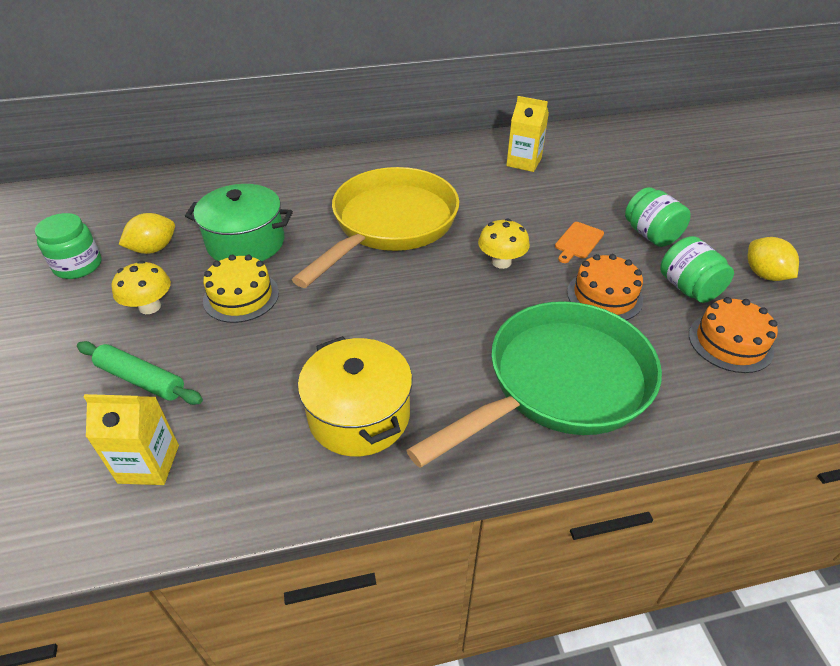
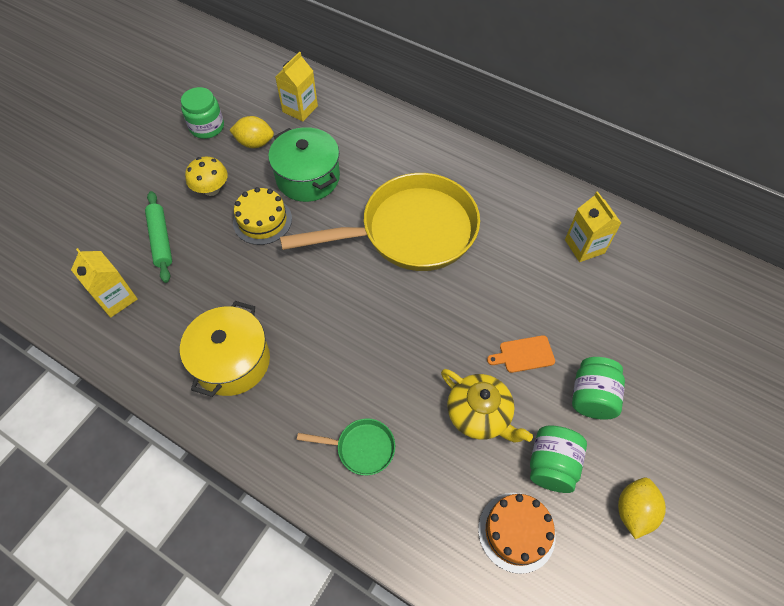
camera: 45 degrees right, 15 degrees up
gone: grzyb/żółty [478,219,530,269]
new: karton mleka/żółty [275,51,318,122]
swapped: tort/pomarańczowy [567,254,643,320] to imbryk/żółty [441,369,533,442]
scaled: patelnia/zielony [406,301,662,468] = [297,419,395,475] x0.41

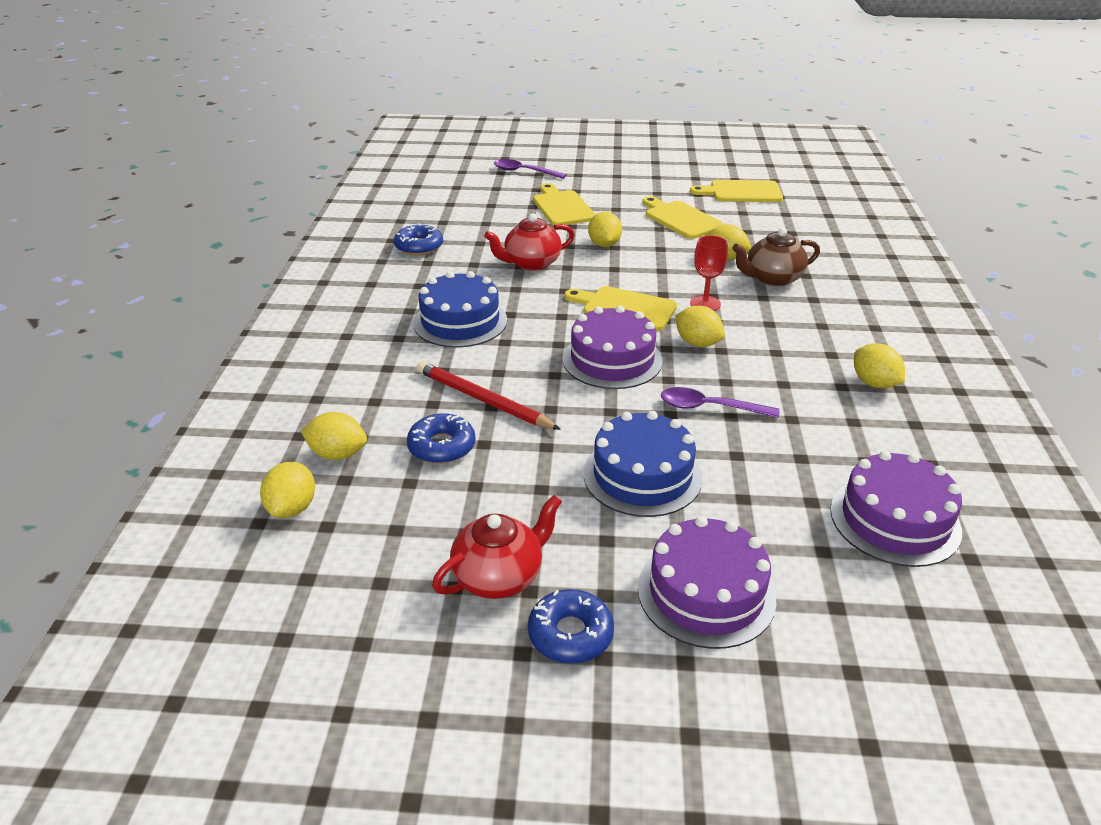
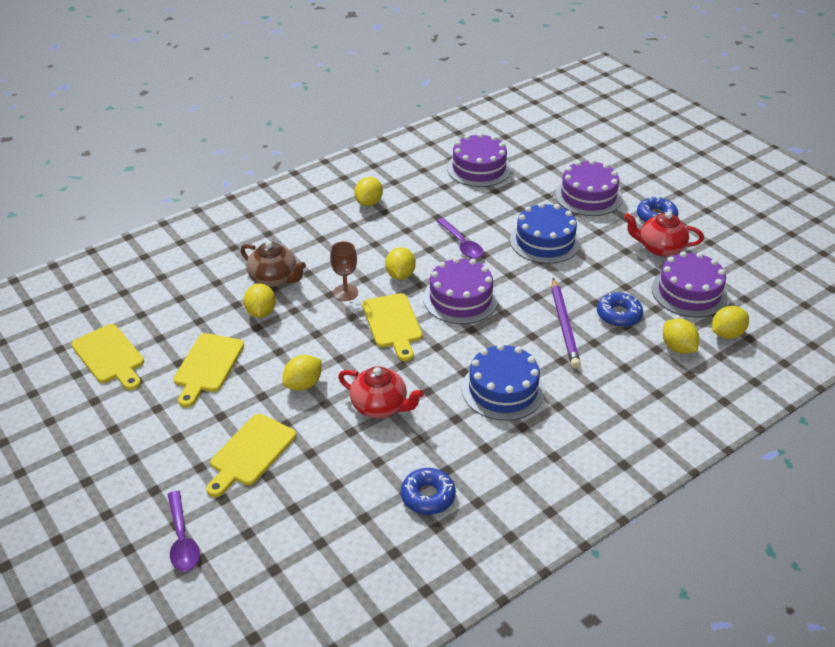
camera: 130 degrees left, 5 degrees up
new: tort/fioletowy [652,251,728,318]
repainted: ołówek/czerwony [416,361,561,430] to ołówek/fioletowy [552,278,581,368]; kielich/czerwony [690,235,728,311] to kielich/brązowy [330,241,358,301]

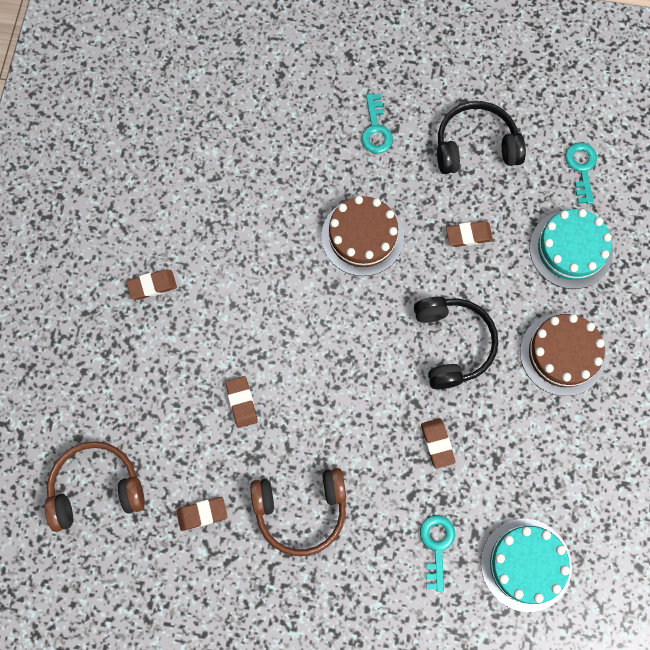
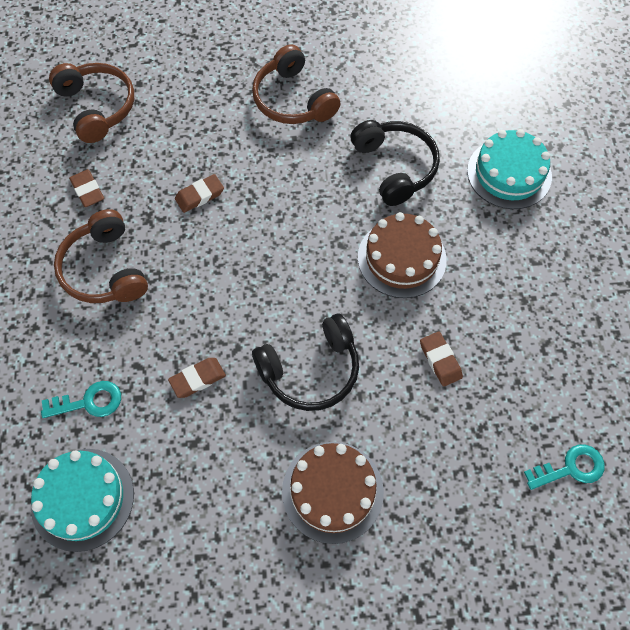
camera: 75 degrees right, 10 degrees down
gone: klucz/turkusowy [361,93,393,153]
shifted: słuchawki/czarny [437,101,526,174] to [351,120,440,206]; tort/turkusowy [529,209,613,289] to [467,129,552,209]
swapped: gumka do mazania/brązowy [126,269,177,300] to słuchawki/brązowy [252,44,340,124]

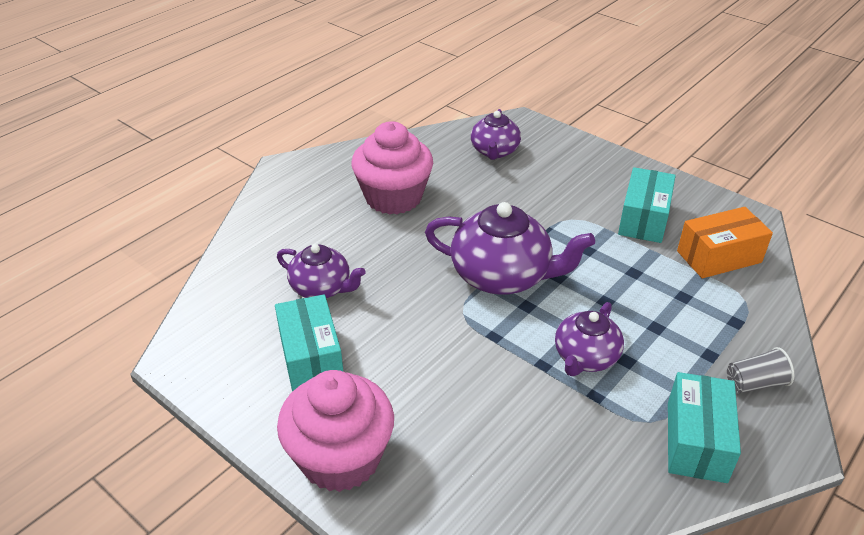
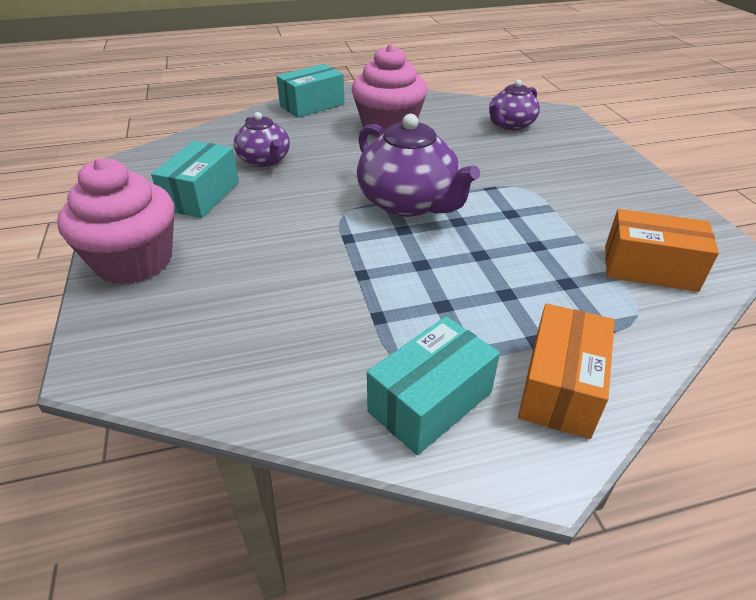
camera: 35 degrees right, 0 degrees up
gone: imbryk/fioletowy [555,302,624,376]
shifted: pudełko/turkusowy [618,167,676,243] to [276,64,345,118]
swapped: szklanka/szary [727,347,794,393] to pudełko/pomarańczowy [518,303,615,439]

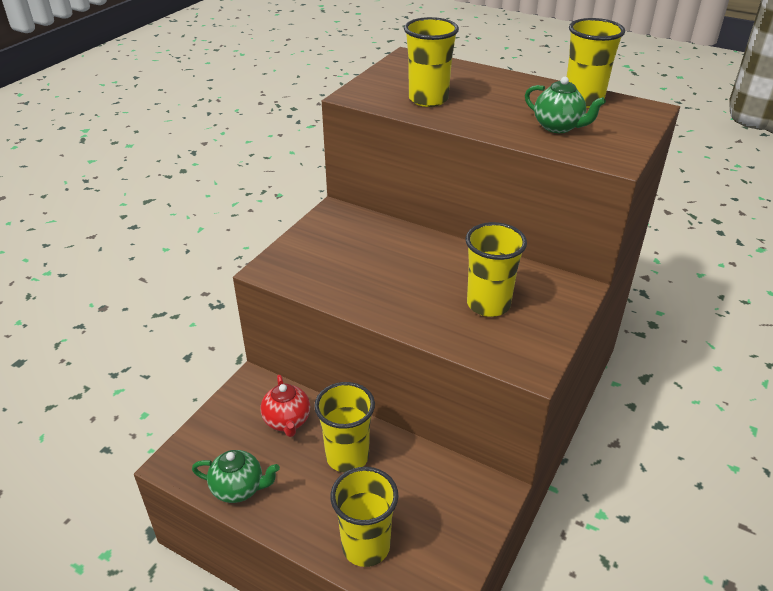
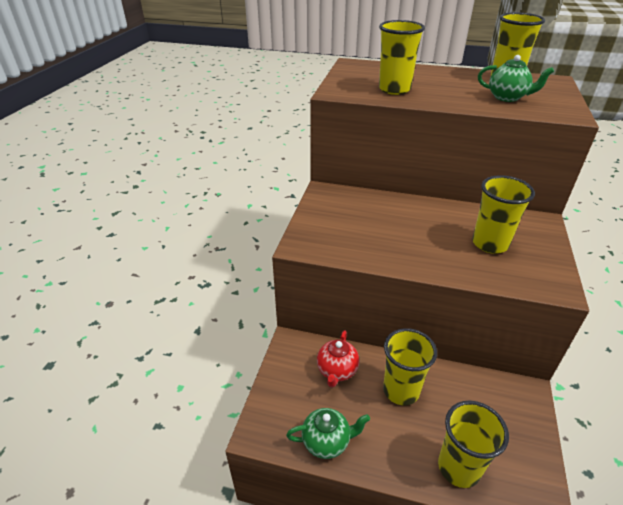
camera: 15 degrees left, 0 degrees up
rotated: imbryk/czerwony [261,375,310,437] = [317,330,359,388] 45 degrees clockwise

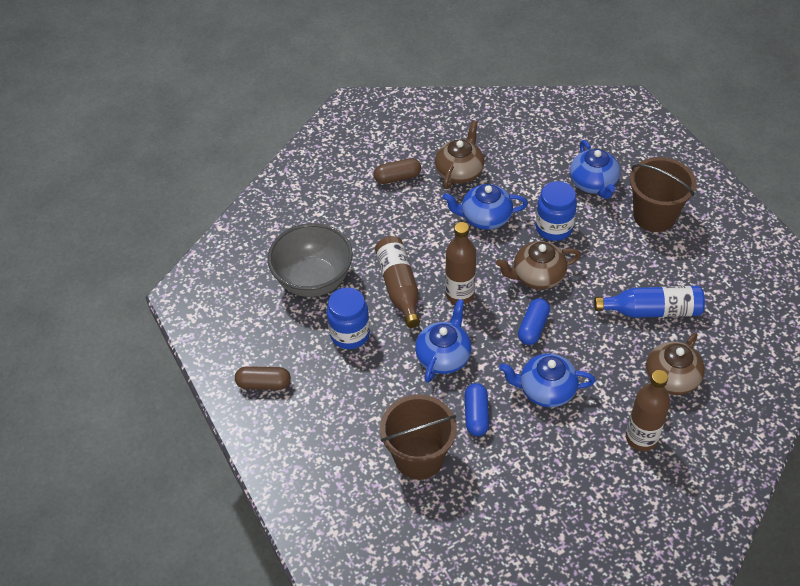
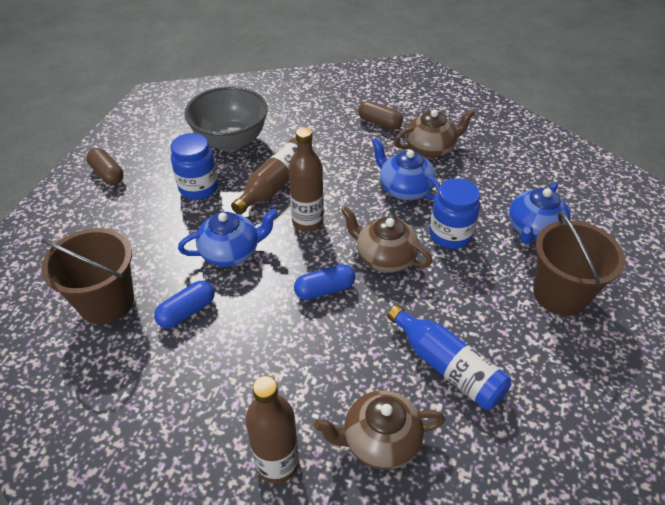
camera: 45 degrees right, 5 degrees down
gone: imbryk/niebieski [499,354,596,407]

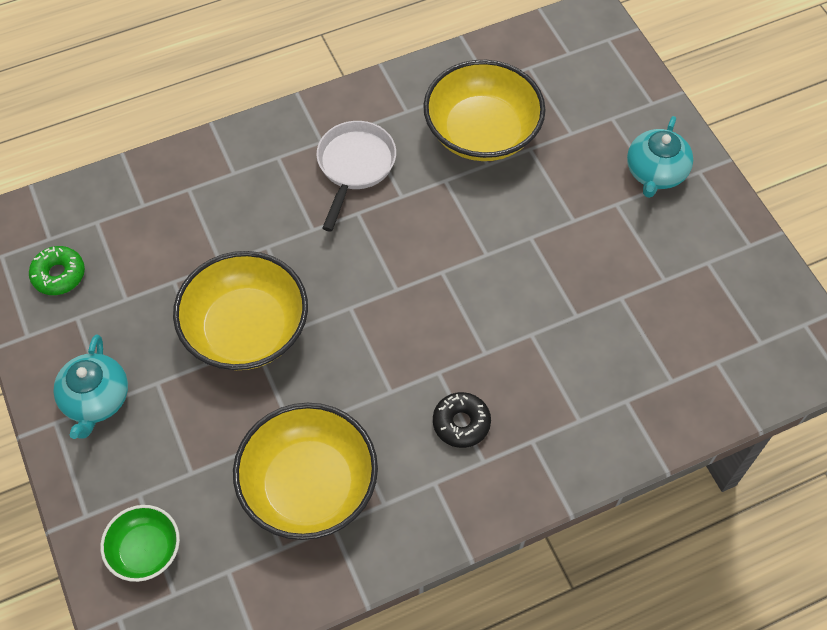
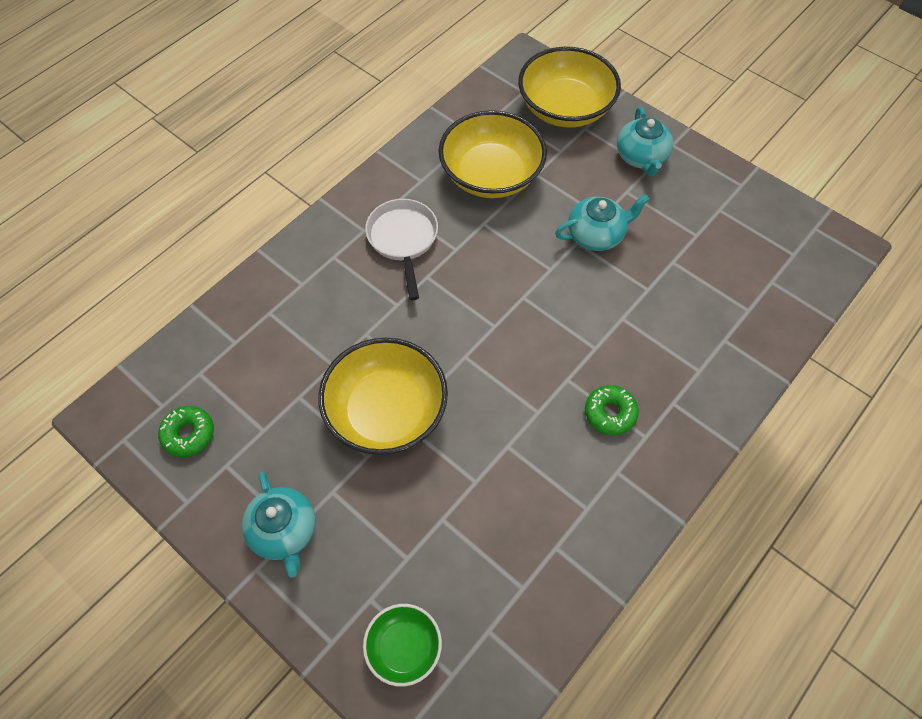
camera: 25 degrees left, 0 degrees up
new: imbryk/turkusowy [555,194,650,251]
shifted: miska/żółty [233,403,378,540] to [518,47,621,128]
repainted: donut/czarny [433,392,491,448] to donut/zielony [585,385,639,435]

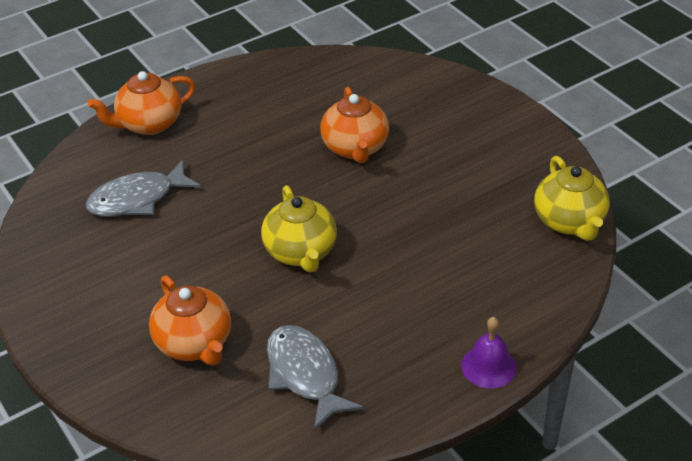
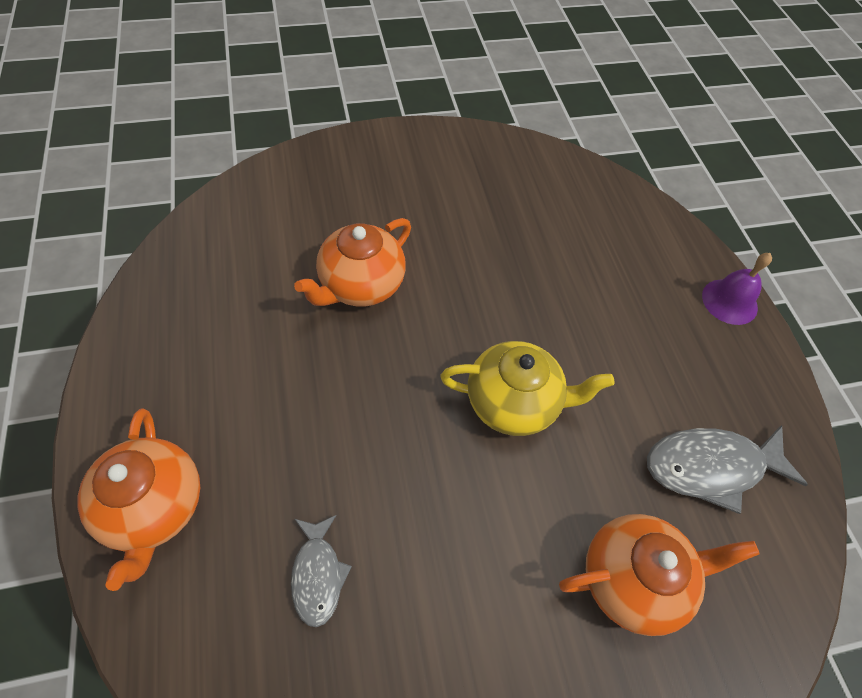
camera: 75 degrees left, 15 degrees up
gone: imbryk/żółty [534,156,610,241]
rotated: imbryk/pomarańczowy [320,87,389,163] = [294,218,411,307] 120 degrees clockwise
scaled: ryba/szary [85,160,201,217] = [291,515,352,627] x0.60

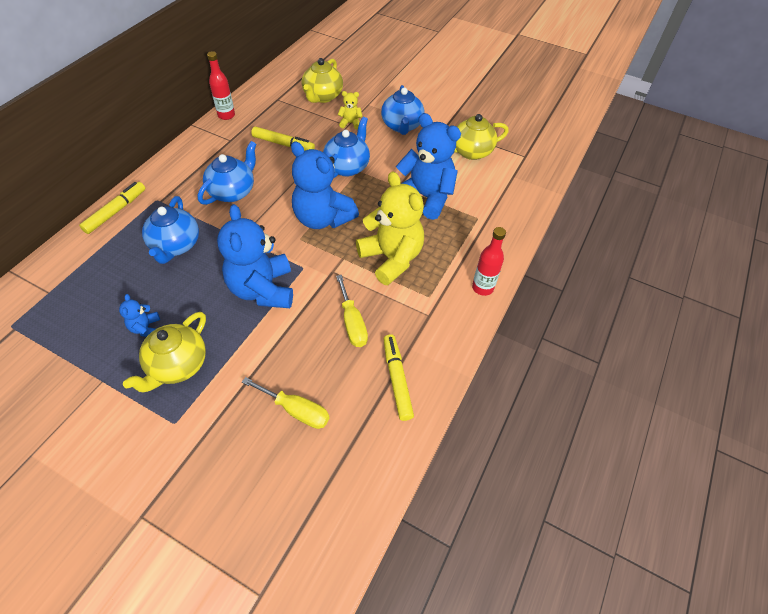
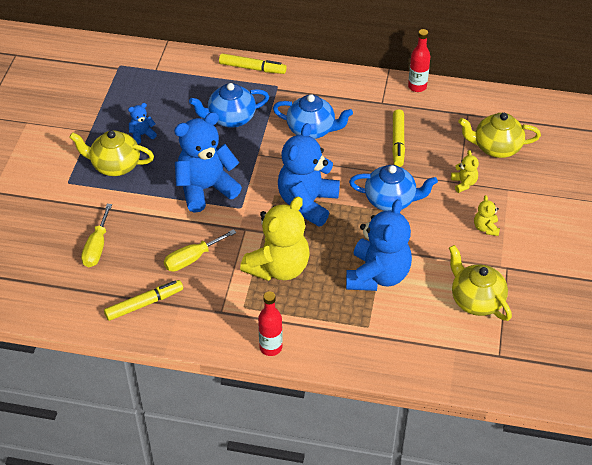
camera: 75 degrees right, 5 degrees down
swapped: imbryk/niebieski [381,85,424,135] to miś/żółty [474,195,500,236]

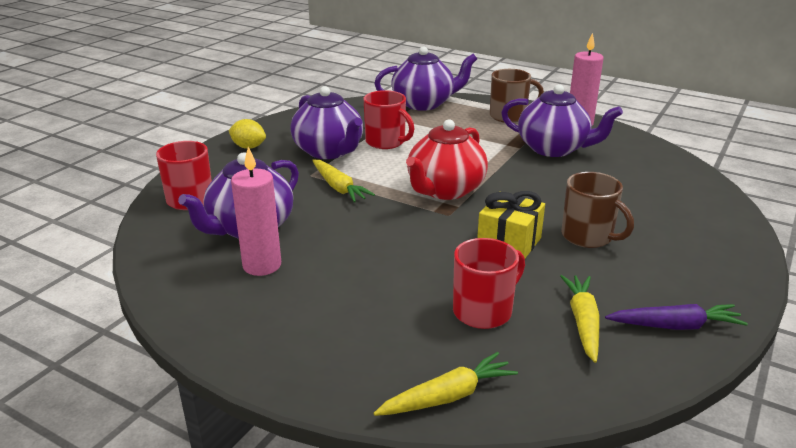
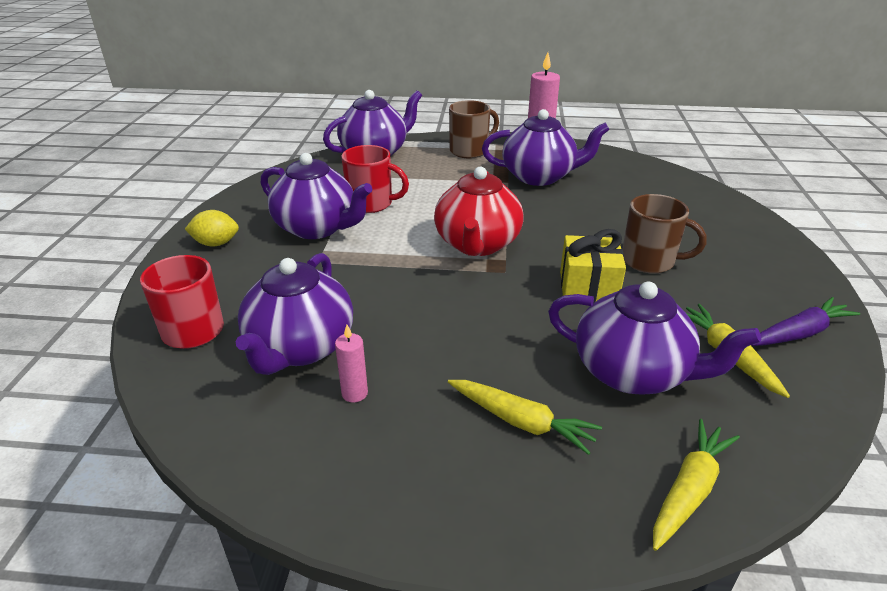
camera: 25 degrees left, 5 degrees up
shifted: marchewka/żółty [312,160,375,202] to [448,380,602,455]
swapped: kubek/czerwony [453,238,525,329] to imbryk/fioletowy [548,281,761,395]
scaled: świeca/różowy [231,147,281,276] = [335,325,368,402] x0.54

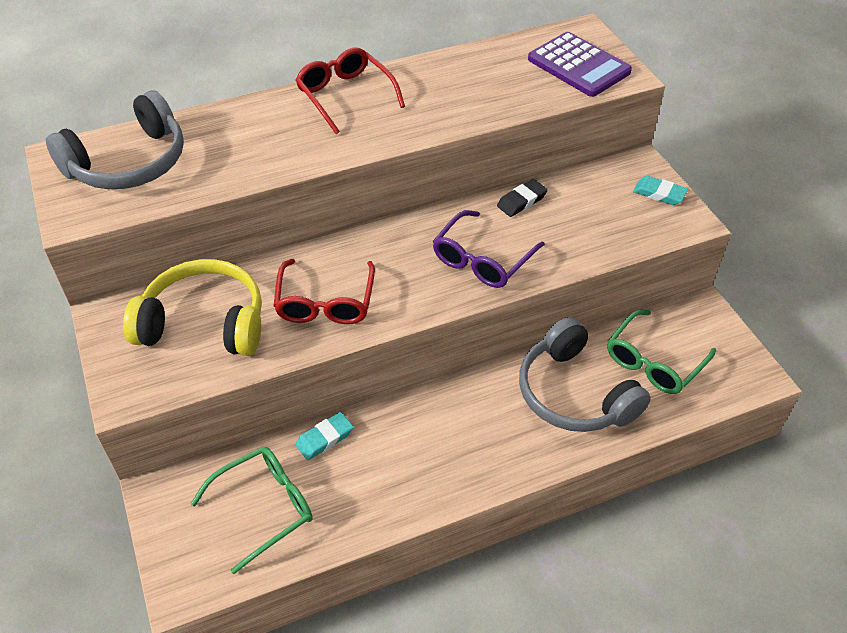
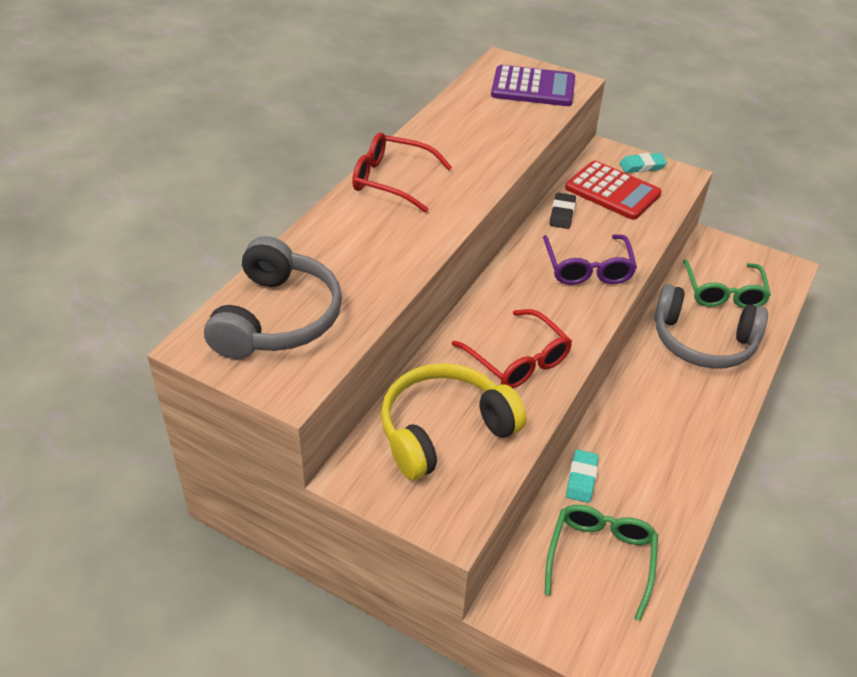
camera: 40 degrees left, 5 degrees down
new: kalkulator/czerwony [565,161,662,220]

